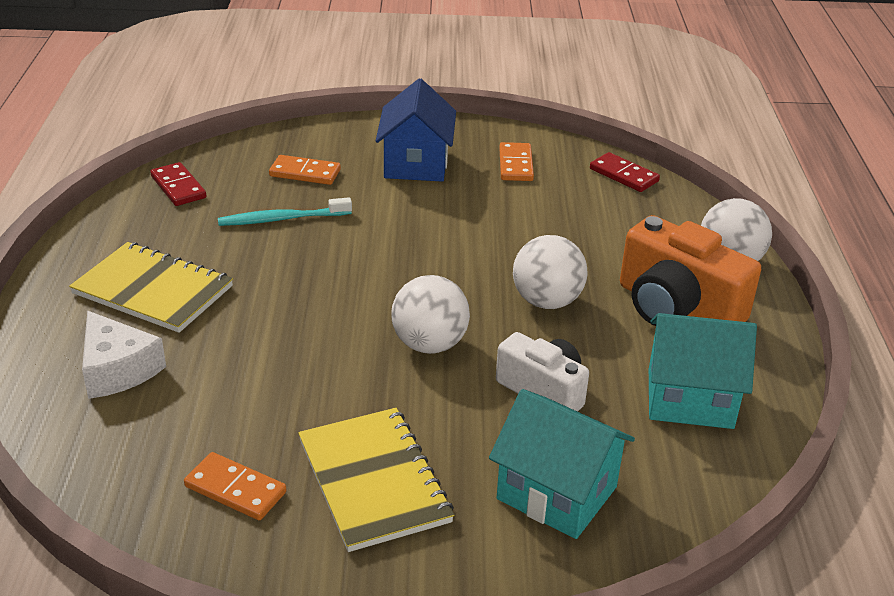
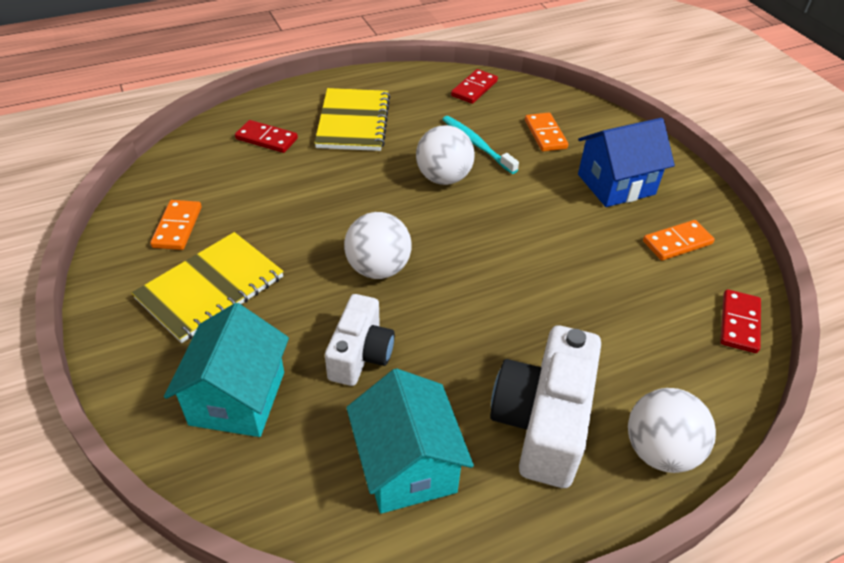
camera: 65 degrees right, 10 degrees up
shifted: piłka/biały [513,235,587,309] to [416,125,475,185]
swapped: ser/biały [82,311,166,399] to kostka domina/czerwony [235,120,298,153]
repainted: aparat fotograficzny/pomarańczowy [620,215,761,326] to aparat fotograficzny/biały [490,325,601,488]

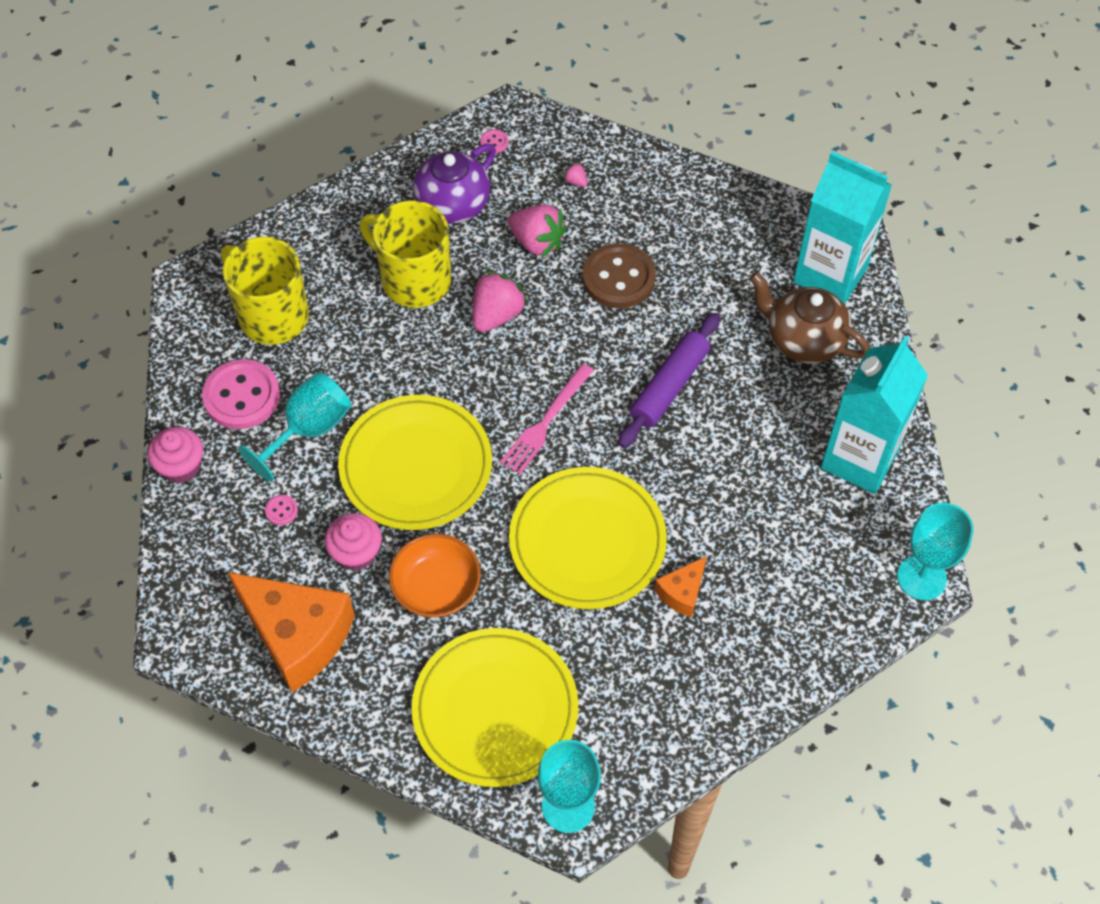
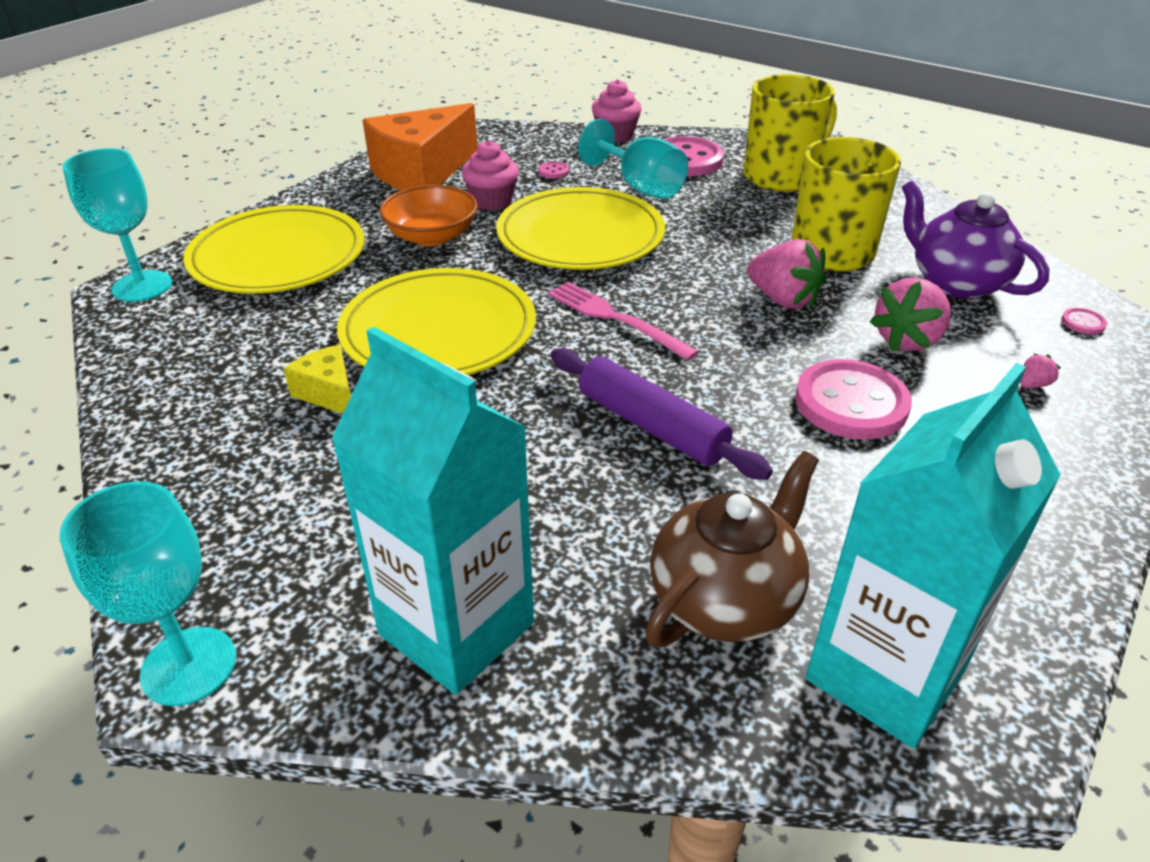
camera: 100 degrees right, 20 degrees down
repainted: guzik/brązowy [582,243,656,308] to guzik/różowy [795,359,912,440]; ser/pomarańczowy [654,556,707,617] to ser/żółty [284,345,351,414]

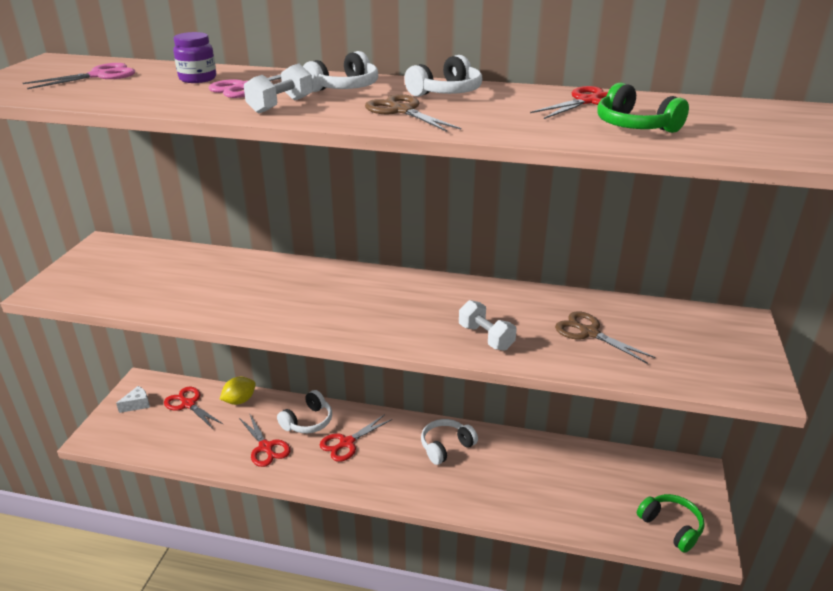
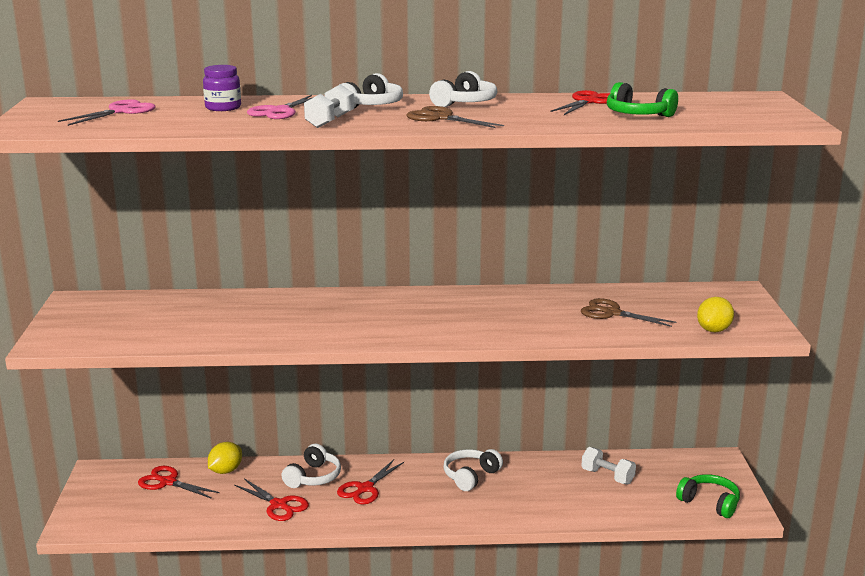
camera: 15 degrees left, 10 degrees down
gone: ser/biały [116,386,150,413]
new: cytryna/żółty [697,297,734,332]
shifted: hantel/biały [459,300,517,351] to [581,447,636,485]

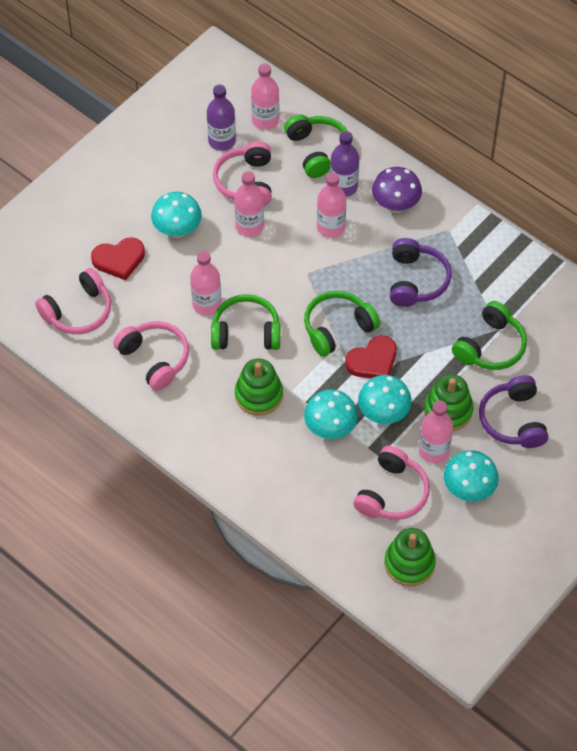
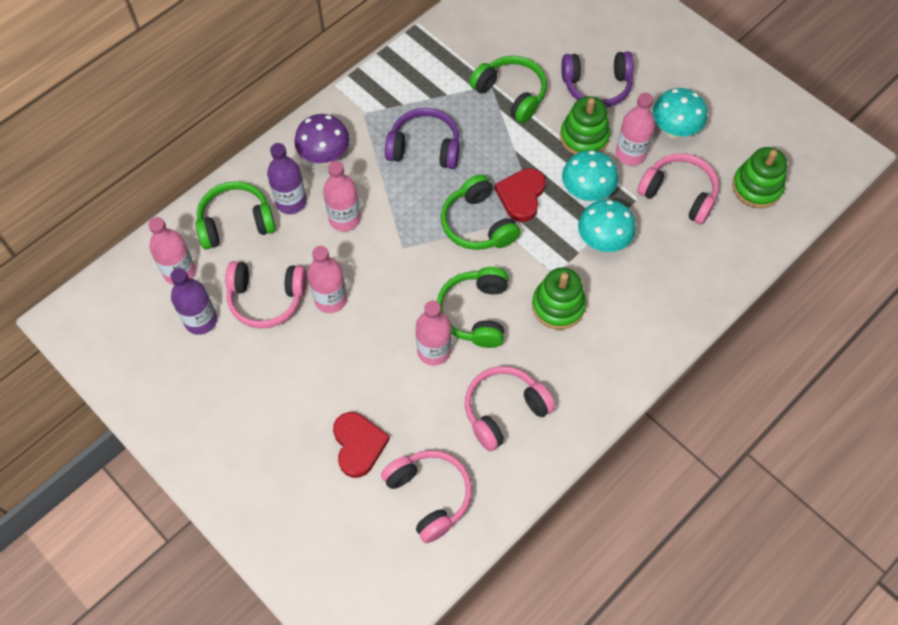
camera: 85 degrees left, 5 degrees up
gone: grzyb/turkusowy [151,192,202,238]
rotated: serce/czerwony [345,335,397,378] = [495,168,546,222] 135 degrees counterclockwise

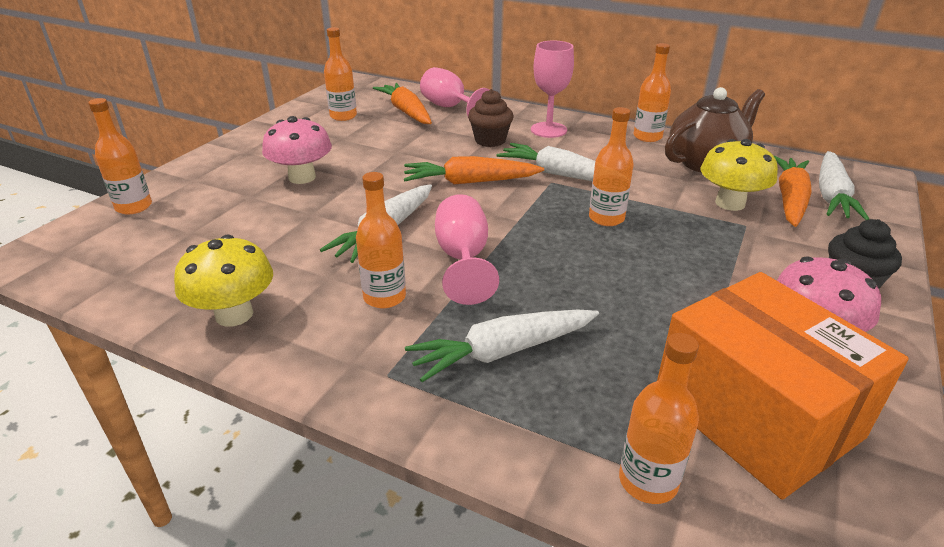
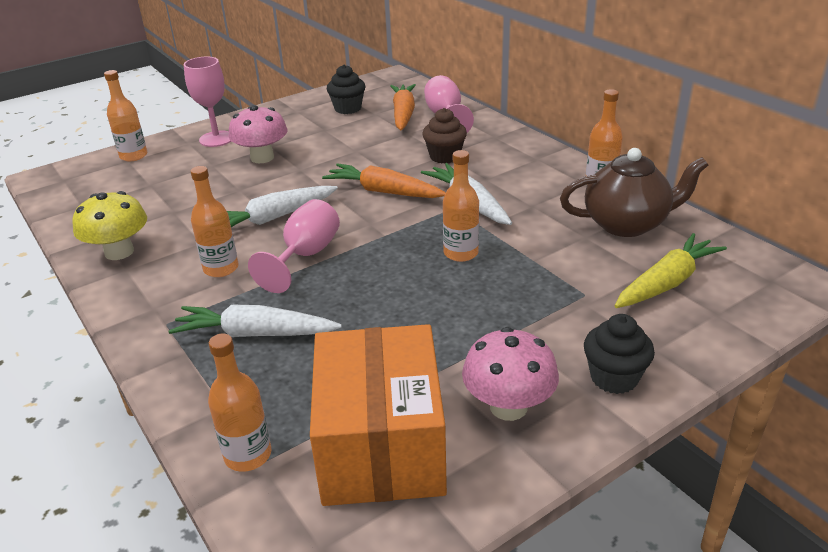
camera: 30 degrees right, 0 degrees up
gone: grzyb/żółty [701,139,778,211]; marchewka/biały [819,151,869,220]
shifted: kielich/różowy [531,40,574,138] to [184,57,231,147]
swapped: butelka/pomarańczowy [324,27,357,121] to muffinka/czarny [327,65,366,114]
repainted: marchewka/pomarańczowy [774,156,812,227] to marchewka/żółty [615,233,727,308]

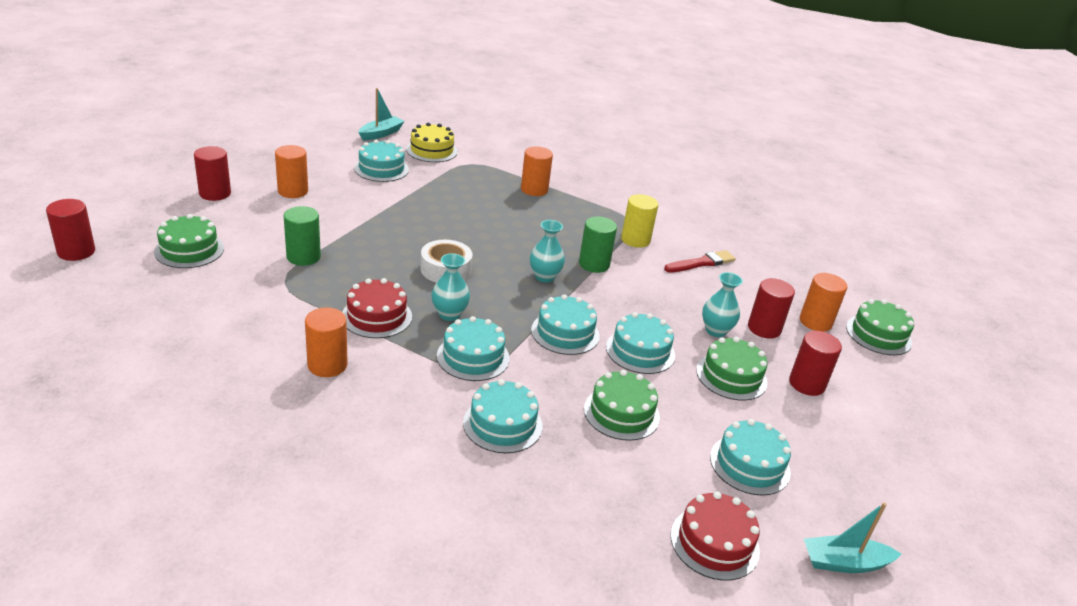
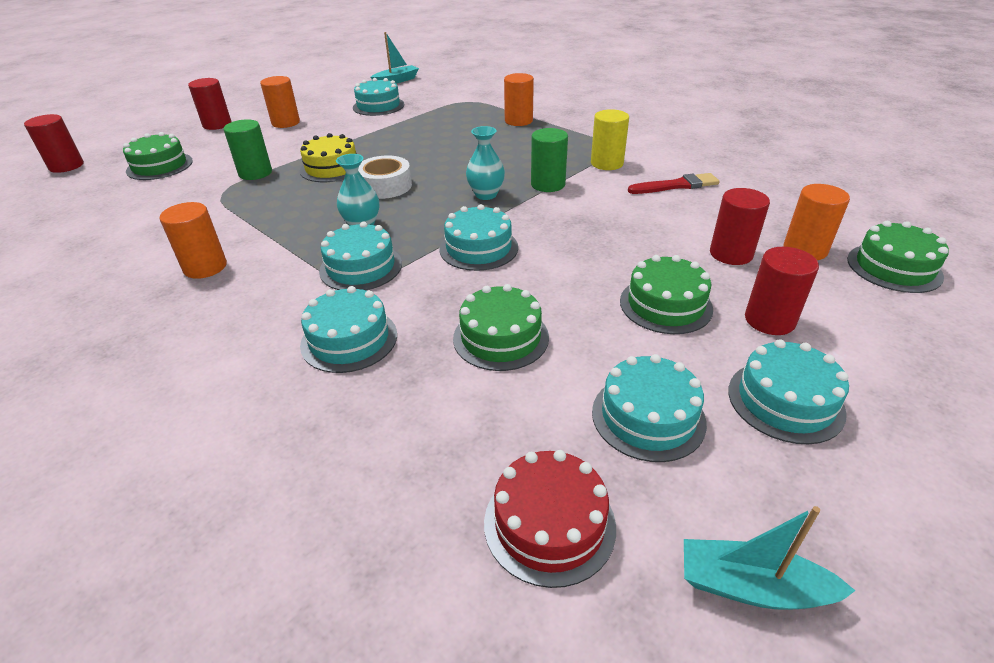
camera: 20 degrees right, 5 degrees up
gone: tort/czerwony [342,278,412,338]; wazon/turkusowy [702,272,743,337]
shifted: tort/żółty [406,123,458,162] to [300,133,357,182]; tort/turkusowy [606,312,675,374] to [728,339,849,444]

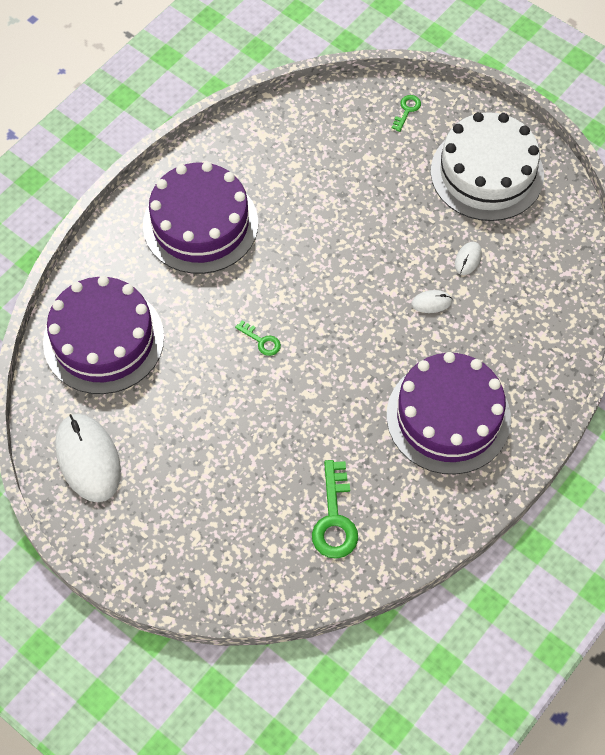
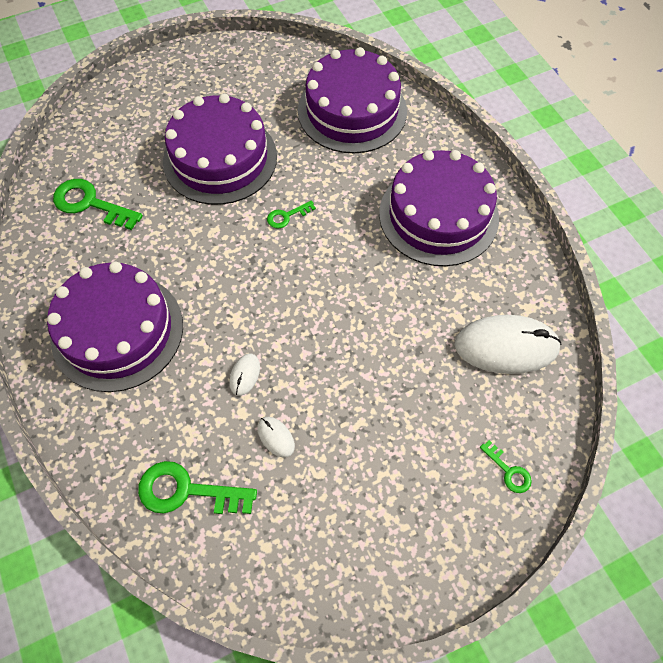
camera: 115 degrees right, 0 degrees up
gone: tort/biały [431,112,544,221]
new: klucz/zielony [138,461,257,514]; tort/fioletowy [163,94,277,205]
shifted: myszka/biały [55,414,121,502] to [455,315,562,374]

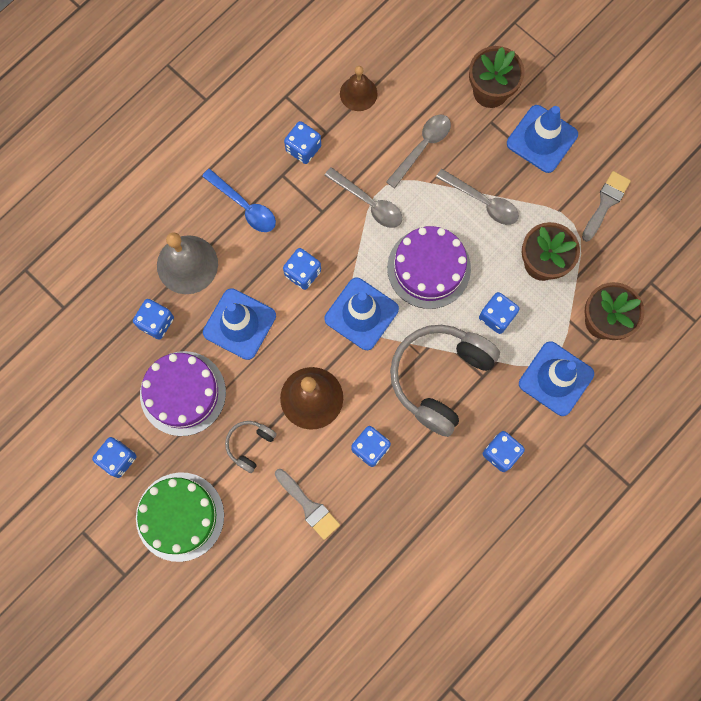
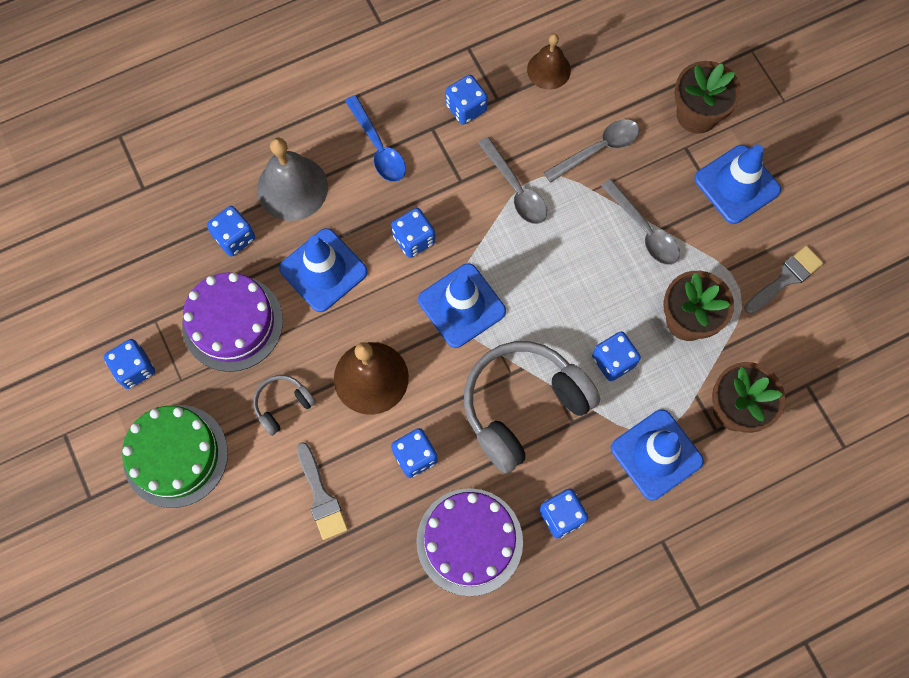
camera: 20 degrees right, 5 degrees down
shifted: tort/fioletowy [387,226,471,309] to [416,488,523,596]

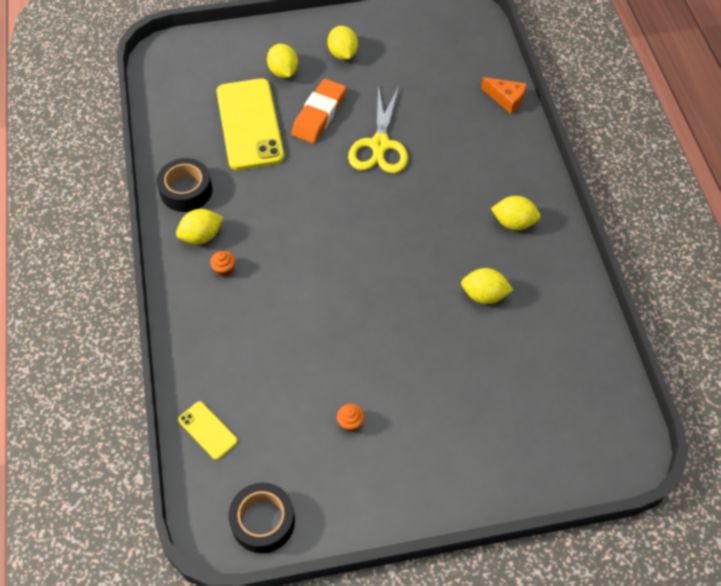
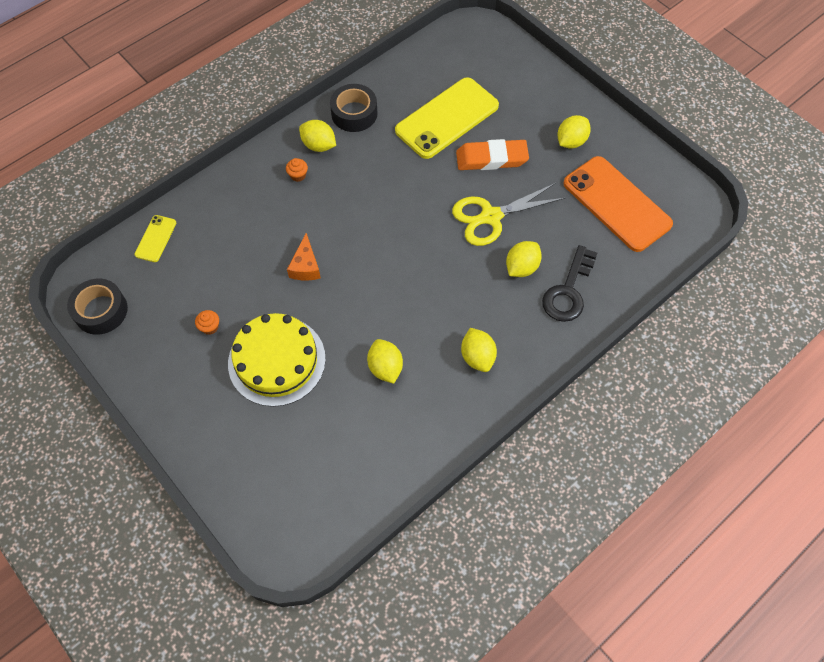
camera: 60 degrees right, 5 degrees up
new: tort/żółty [228,313,326,407]; klucz/czarny [542,245,597,322]; telefon/pomarańczowy [563,156,673,252]
shifted: cytryna/żółty [267,44,298,78] to [506,241,542,277]; ser/pomarańczowy [481,77,527,114] to [287,233,321,280]

